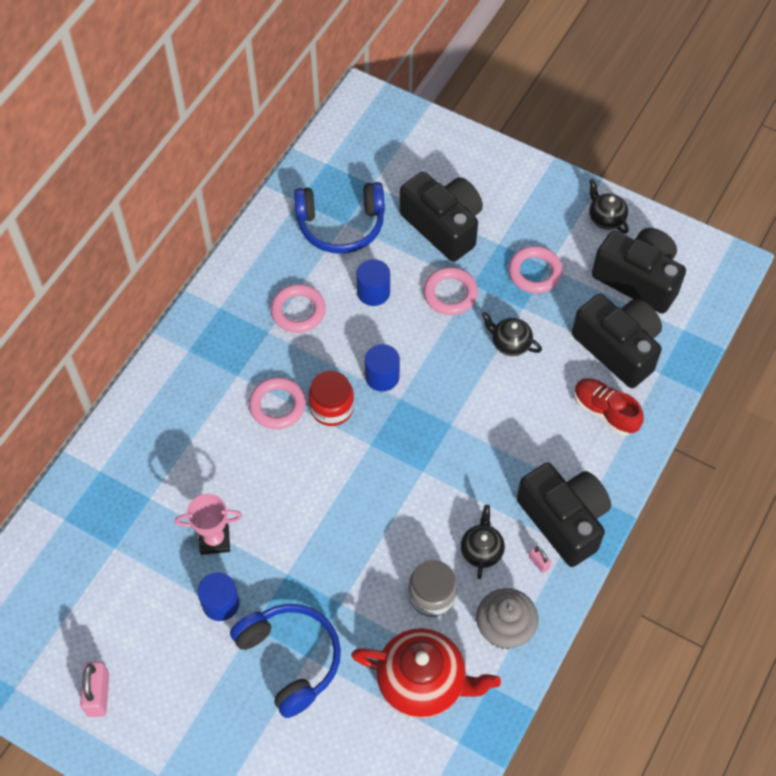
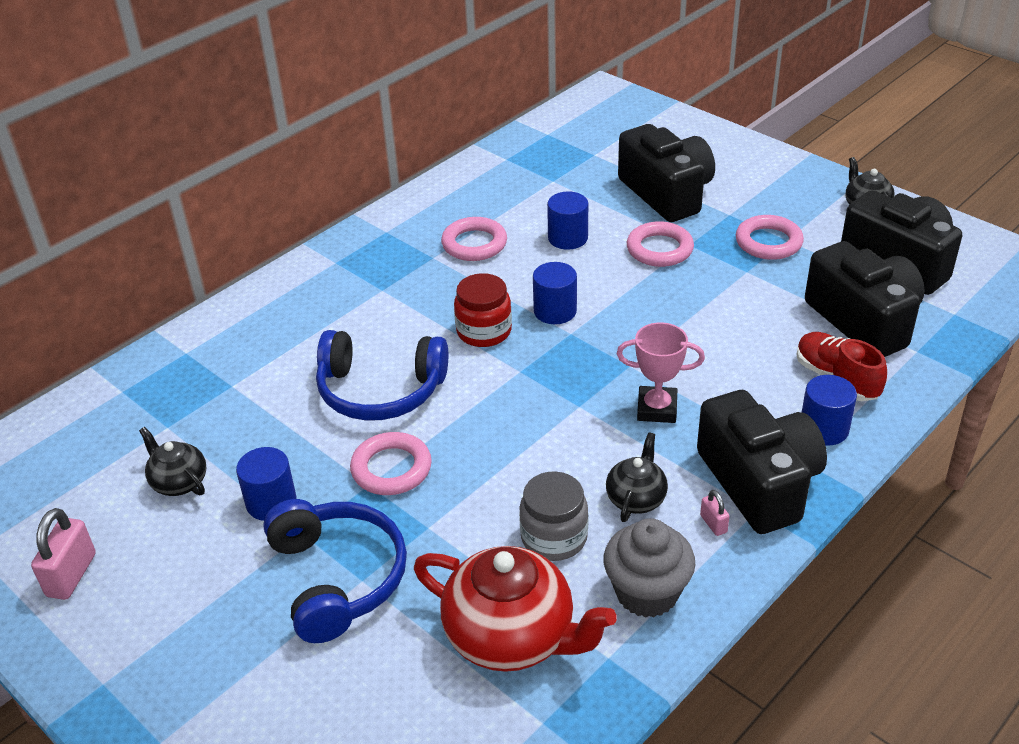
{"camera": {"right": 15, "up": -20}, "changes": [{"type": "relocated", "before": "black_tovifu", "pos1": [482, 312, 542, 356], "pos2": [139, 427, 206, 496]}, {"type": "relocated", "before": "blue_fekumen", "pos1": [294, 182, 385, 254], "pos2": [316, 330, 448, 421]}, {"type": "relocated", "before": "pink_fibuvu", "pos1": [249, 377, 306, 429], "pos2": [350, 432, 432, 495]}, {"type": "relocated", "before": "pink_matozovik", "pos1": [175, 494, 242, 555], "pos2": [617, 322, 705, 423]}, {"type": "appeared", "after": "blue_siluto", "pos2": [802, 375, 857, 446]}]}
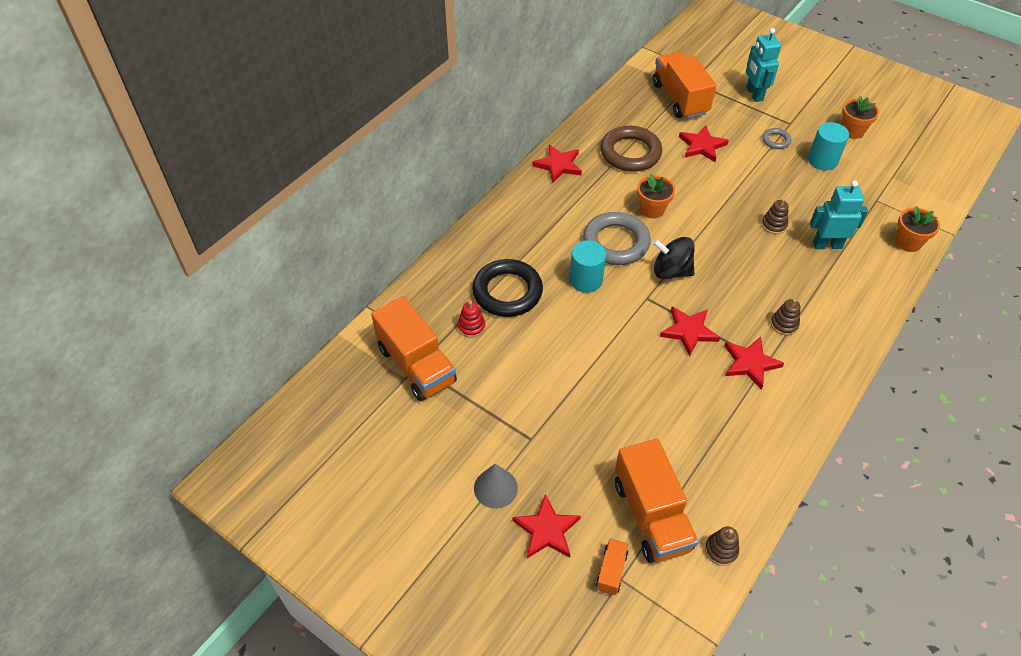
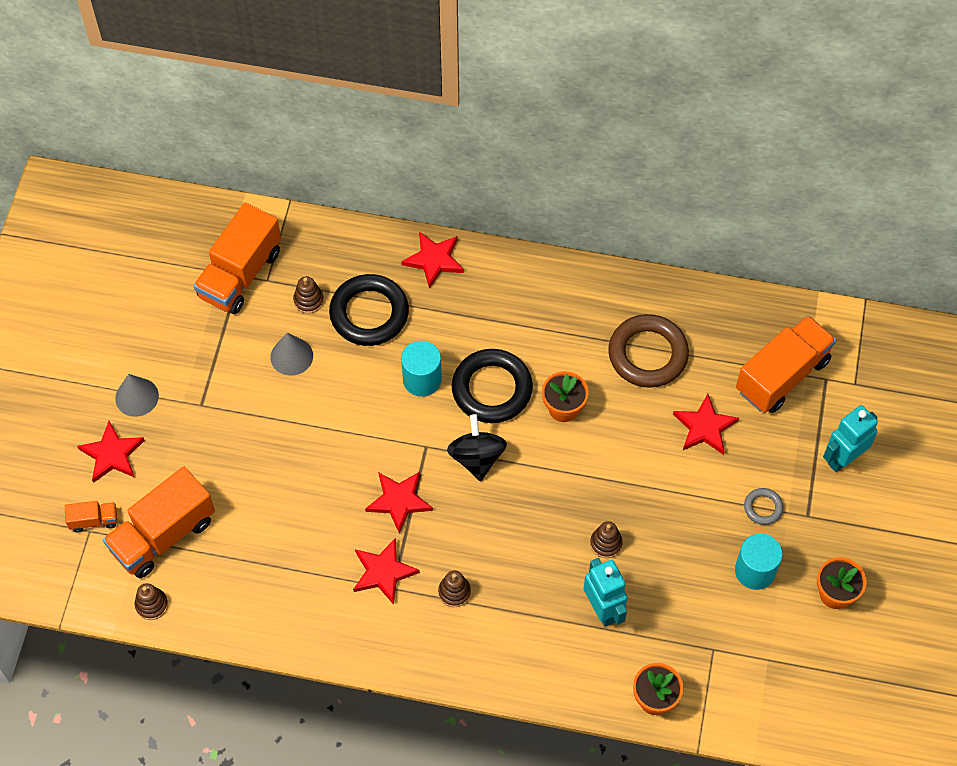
{"camera": {"right": 65, "up": 10}, "changes": [{"type": "appeared", "after": "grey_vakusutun", "pos2": [270, 332, 313, 376]}, {"type": "colour", "before": "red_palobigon", "after": "brown_palobigon", "pos1": [458, 301, 485, 338], "pos2": [293, 276, 324, 314]}, {"type": "relocated", "before": "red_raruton", "pos1": [532, 144, 582, 183], "pos2": [401, 232, 464, 289]}, {"type": "colour", "before": "grey_fibuvu", "after": "black_fibuvu", "pos1": [583, 212, 651, 265], "pos2": [452, 349, 533, 423]}]}
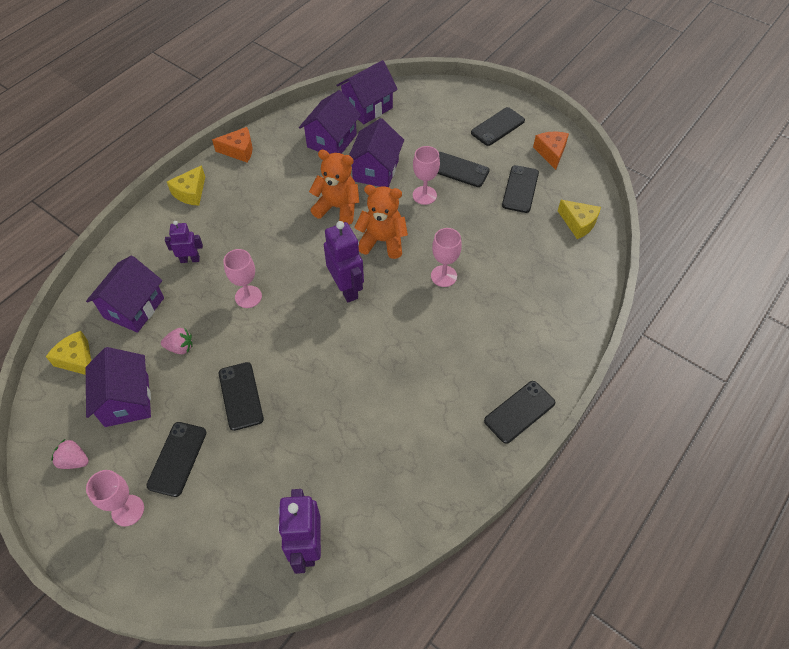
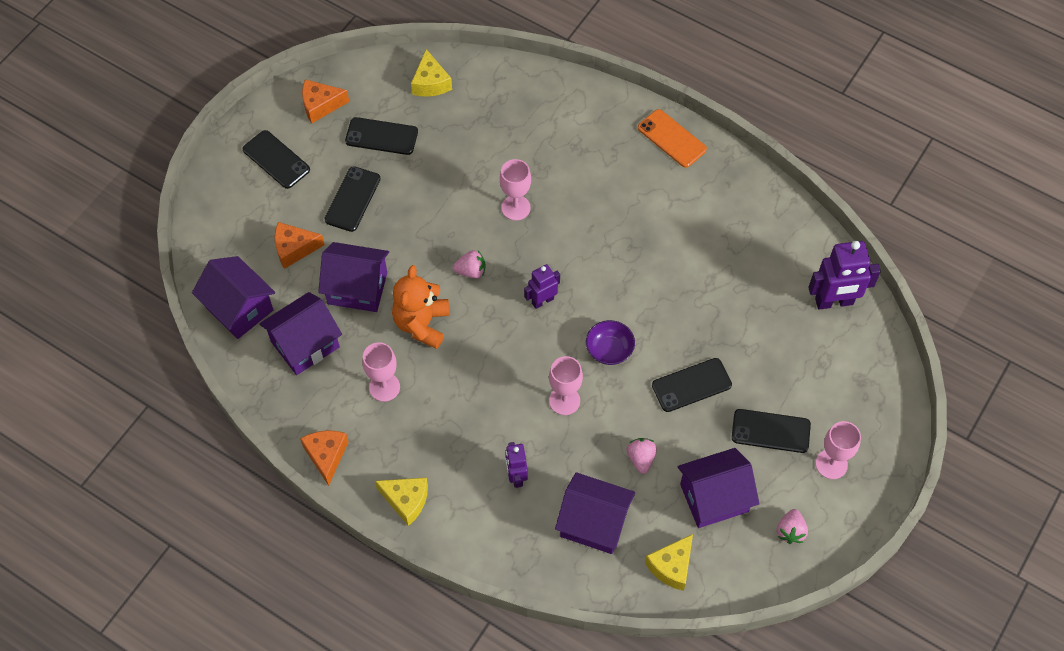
{"camera": {"right": -95, "up": 5}, "changes": [{"type": "spun", "before": "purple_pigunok", "pos1": [299, 90, 361, 154], "pos2": [259, 292, 342, 375], "turn": -60}, {"type": "appeared", "after": "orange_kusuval", "pos2": [274, 222, 325, 269]}, {"type": "relocated", "before": "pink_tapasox", "pos1": [413, 146, 440, 205], "pos2": [362, 342, 400, 402]}, {"type": "spun", "before": "yellow_kusuval", "pos1": [558, 200, 601, 239], "pos2": [411, 49, 452, 96], "turn": 135}, {"type": "exchanged", "before": "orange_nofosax", "after": "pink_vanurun", "pos1": [354, 185, 408, 259], "pos2": [453, 250, 485, 278]}, {"type": "size", "before": "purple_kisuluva", "pos1": [324, 221, 364, 302], "pos2": [524, 264, 560, 309], "scale": 0.59}, {"type": "appeared", "after": "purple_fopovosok", "pos2": [586, 320, 635, 365]}, {"type": "colour", "before": "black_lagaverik", "after": "orange_lagaverik", "pos1": [484, 381, 555, 444], "pos2": [638, 109, 707, 168]}]}
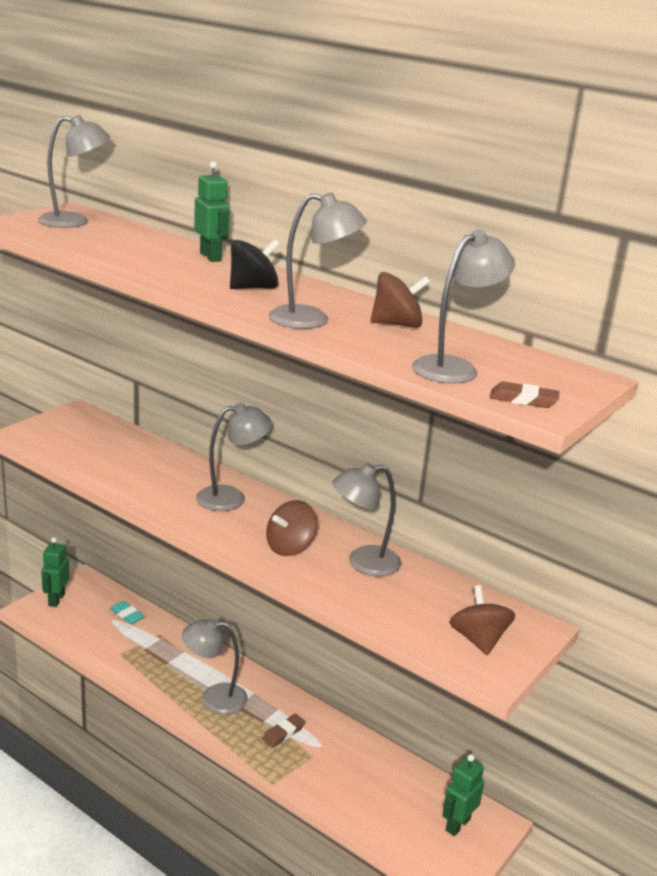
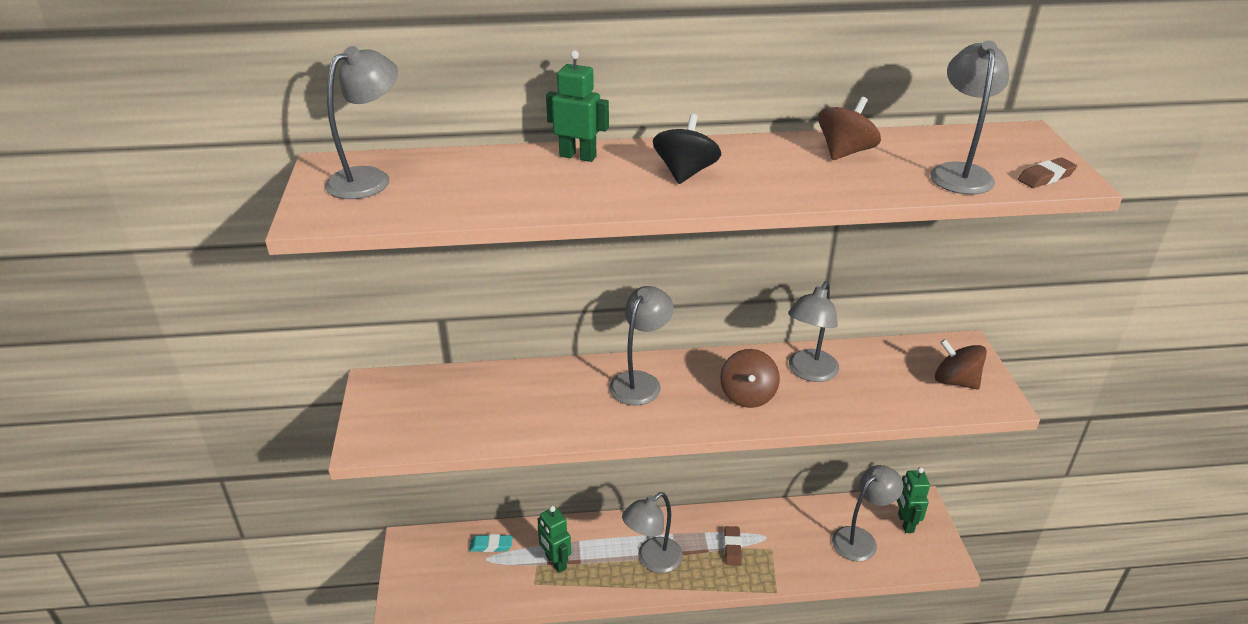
{"camera": {"right": -40, "up": 10}, "changes": [{"type": "relocated", "before": "green_kisuluva", "pos1": [41, 537, 70, 607], "pos2": [538, 506, 571, 573]}, {"type": "relocated", "before": "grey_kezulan", "pos1": [269, 192, 367, 329], "pos2": [832, 465, 903, 561]}]}
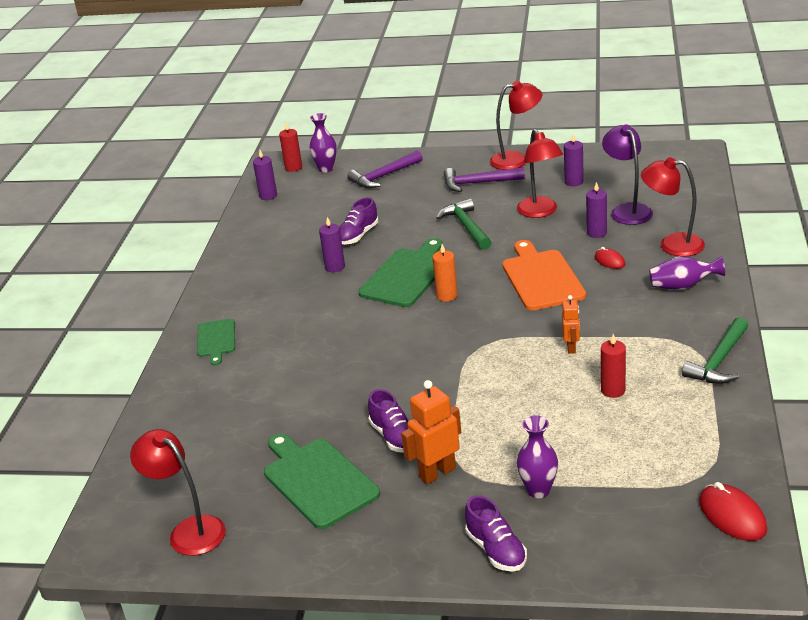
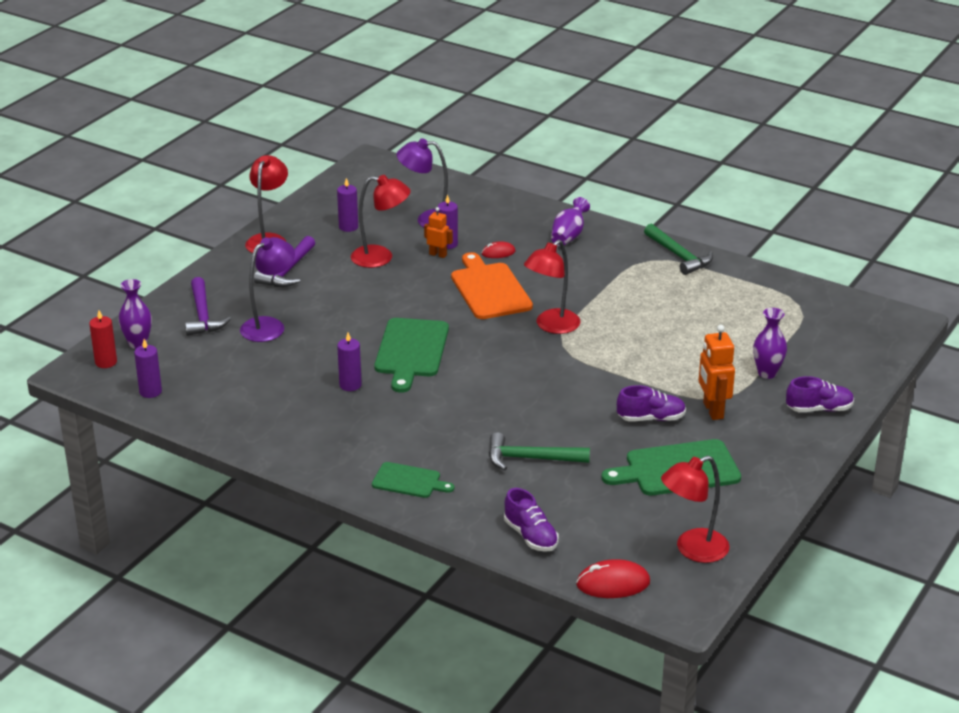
{"camera": {"right": -70, "up": 0}, "changes": [{"type": "appeared", "after": "purple_kezulan", "pos2": [240, 237, 295, 342]}, {"type": "spun", "before": "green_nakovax", "pos1": [358, 238, 443, 307], "pos2": [374, 318, 449, 393], "turn": -135}, {"type": "relocated", "before": "orange_kisuluva", "pos1": [562, 295, 580, 354], "pos2": [424, 207, 453, 258]}, {"type": "spun", "before": "orange_nakovax", "pos1": [502, 240, 586, 310], "pos2": [451, 252, 533, 319], "turn": 60}, {"type": "relocated", "before": "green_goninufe", "pos1": [436, 198, 492, 250], "pos2": [489, 432, 590, 471]}, {"type": "relocated", "before": "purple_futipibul", "pos1": [339, 197, 378, 245], "pos2": [504, 488, 559, 552]}, {"type": "relocated", "before": "red_kezulan", "pos1": [641, 157, 705, 257], "pos2": [524, 240, 580, 334]}, {"type": "relocated", "before": "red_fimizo", "pos1": [699, 482, 767, 541], "pos2": [576, 559, 650, 598]}, {"type": "missing", "before": "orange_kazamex", "pos1": [433, 244, 458, 302]}, {"type": "missing", "before": "red_kazamex", "pos1": [601, 334, 626, 398]}]}
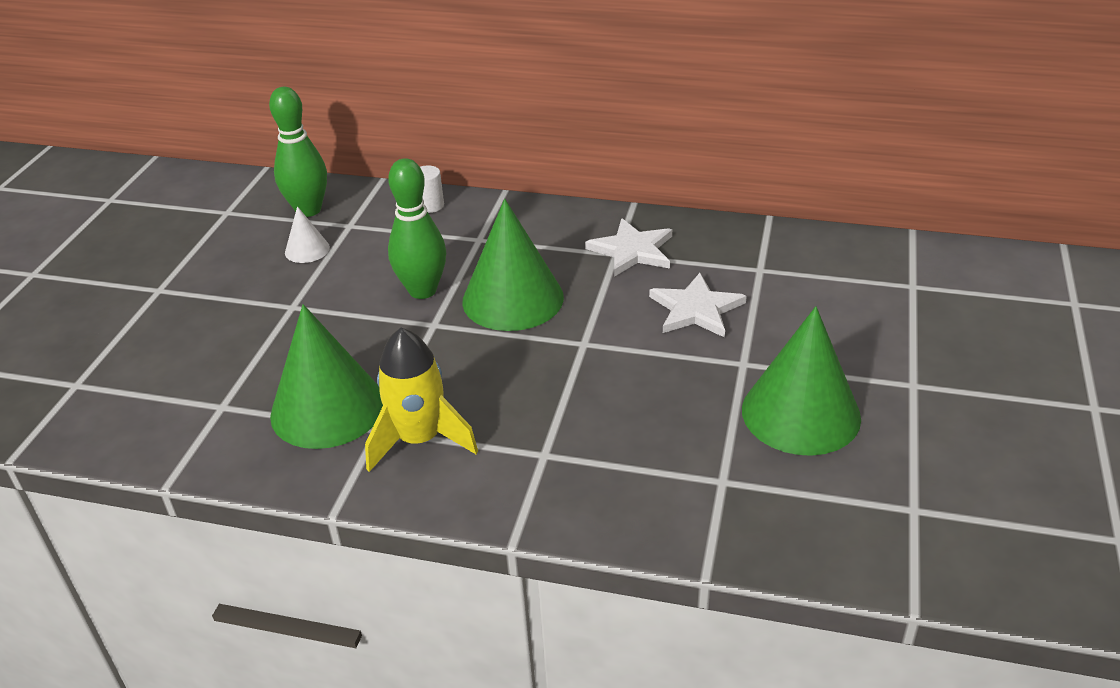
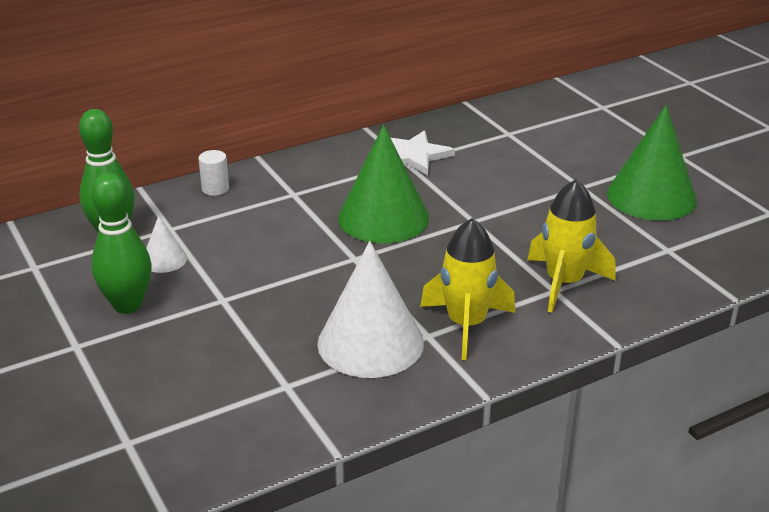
{"camera": {"right": -45, "up": -5}, "changes": [{"type": "relocated", "before": "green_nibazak", "pos1": [388, 158, 446, 299], "pos2": [91, 173, 152, 314]}, {"type": "colour", "before": "green_vakusutun", "after": "white_vakusutun", "pos1": [270, 304, 383, 449], "pos2": [317, 241, 424, 378]}, {"type": "appeared", "after": "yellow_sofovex", "pos2": [527, 179, 616, 313]}, {"type": "missing", "before": "white_raruton", "pos1": [649, 273, 747, 338]}]}
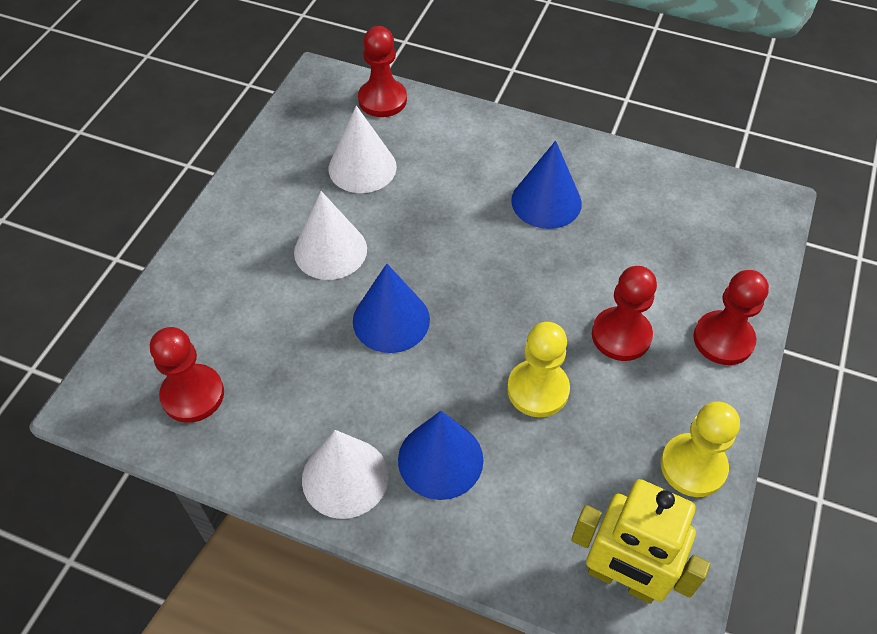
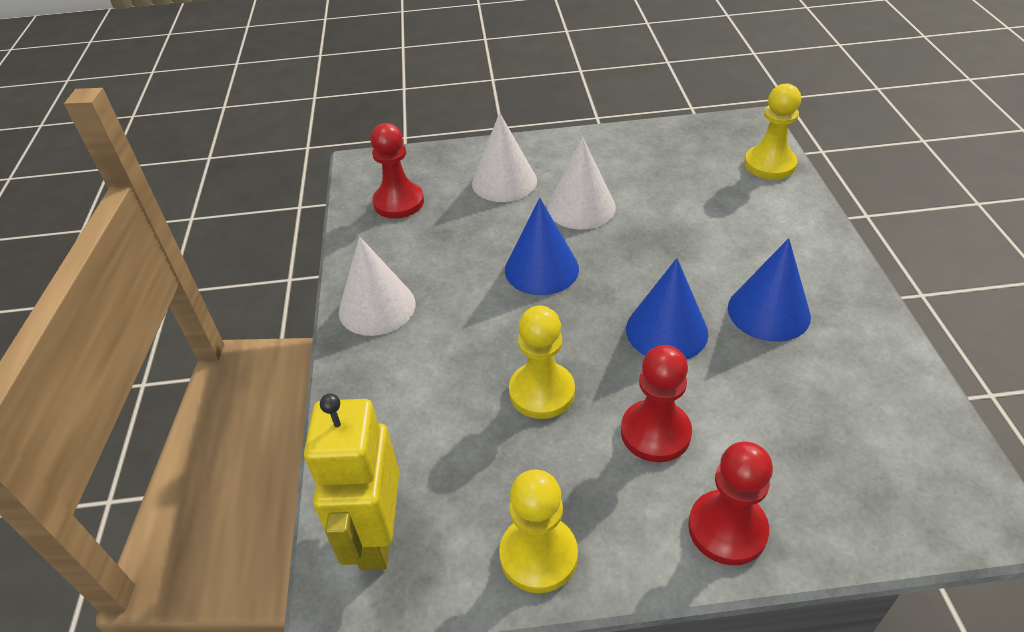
{"camera": {"right": 65, "up": -10}, "changes": [{"type": "relocated", "before": "white_vakusutun", "pos1": [329, 106, 397, 193], "pos2": [472, 113, 537, 202]}, {"type": "relocated", "before": "blue_vakusutun", "pos1": [398, 411, 484, 500], "pos2": [626, 258, 709, 360]}, {"type": "colour", "before": "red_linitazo", "after": "yellow_linitazo", "pos1": [358, 26, 407, 117], "pos2": [744, 84, 801, 180]}]}
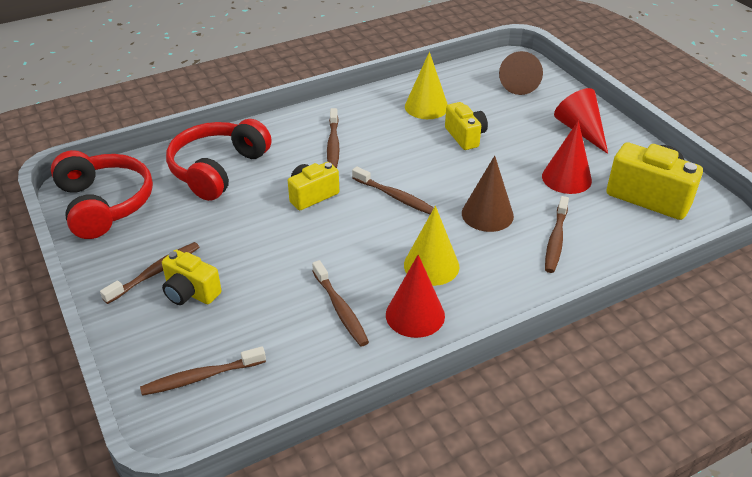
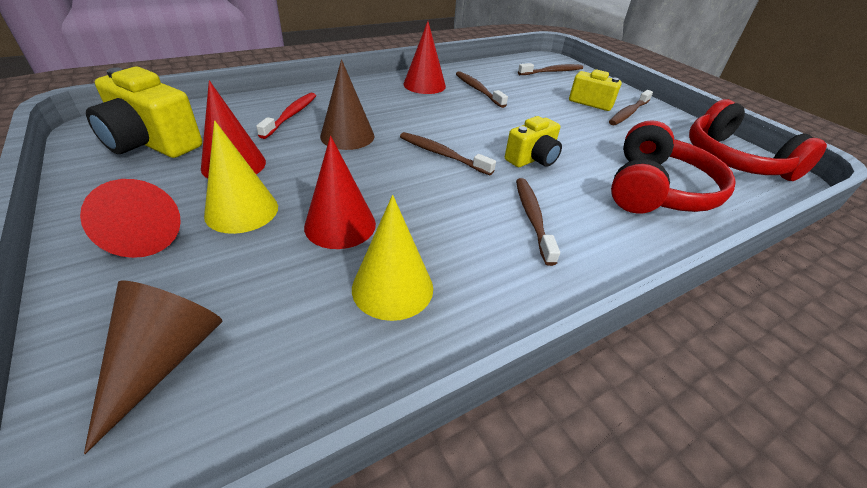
{"camera": {"right": 175, "up": 0}, "changes": [{"type": "relocated", "before": "yellow_vakusutun", "pos1": [404, 206, 460, 286], "pos2": [204, 121, 278, 234]}, {"type": "colour", "before": "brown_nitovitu", "after": "red_nitovitu", "pos1": [545, 196, 569, 273], "pos2": [256, 93, 316, 139]}, {"type": "exchanged", "before": "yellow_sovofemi", "after": "red_vakusutun", "pos1": [445, 102, 488, 150], "pos2": [304, 136, 376, 249]}]}
